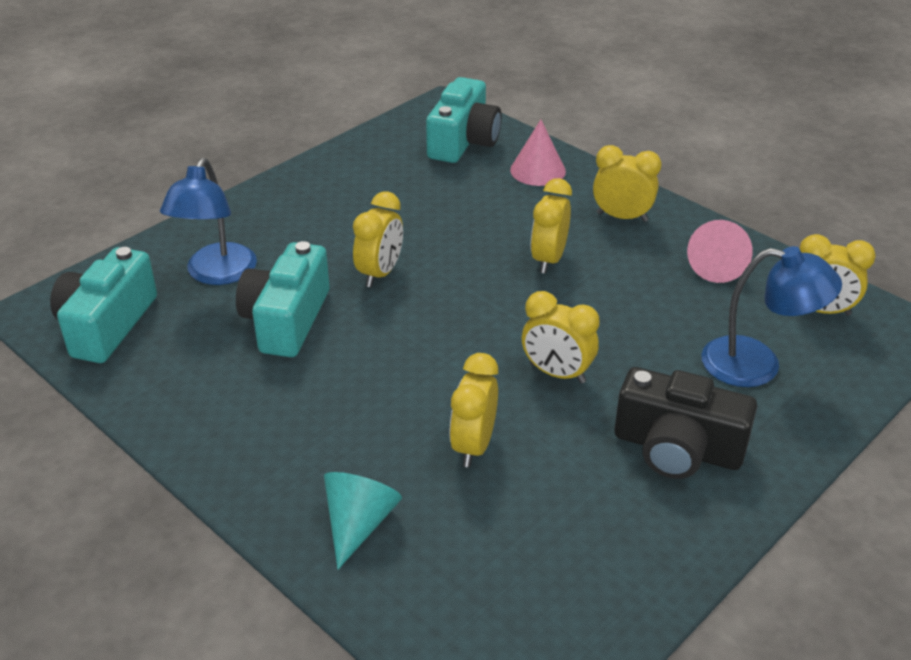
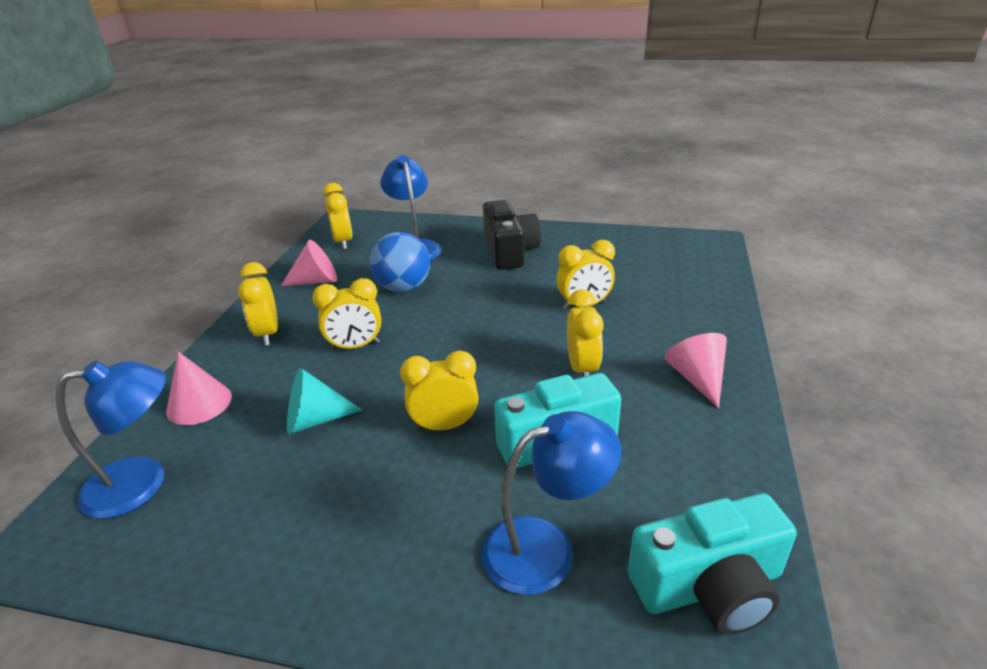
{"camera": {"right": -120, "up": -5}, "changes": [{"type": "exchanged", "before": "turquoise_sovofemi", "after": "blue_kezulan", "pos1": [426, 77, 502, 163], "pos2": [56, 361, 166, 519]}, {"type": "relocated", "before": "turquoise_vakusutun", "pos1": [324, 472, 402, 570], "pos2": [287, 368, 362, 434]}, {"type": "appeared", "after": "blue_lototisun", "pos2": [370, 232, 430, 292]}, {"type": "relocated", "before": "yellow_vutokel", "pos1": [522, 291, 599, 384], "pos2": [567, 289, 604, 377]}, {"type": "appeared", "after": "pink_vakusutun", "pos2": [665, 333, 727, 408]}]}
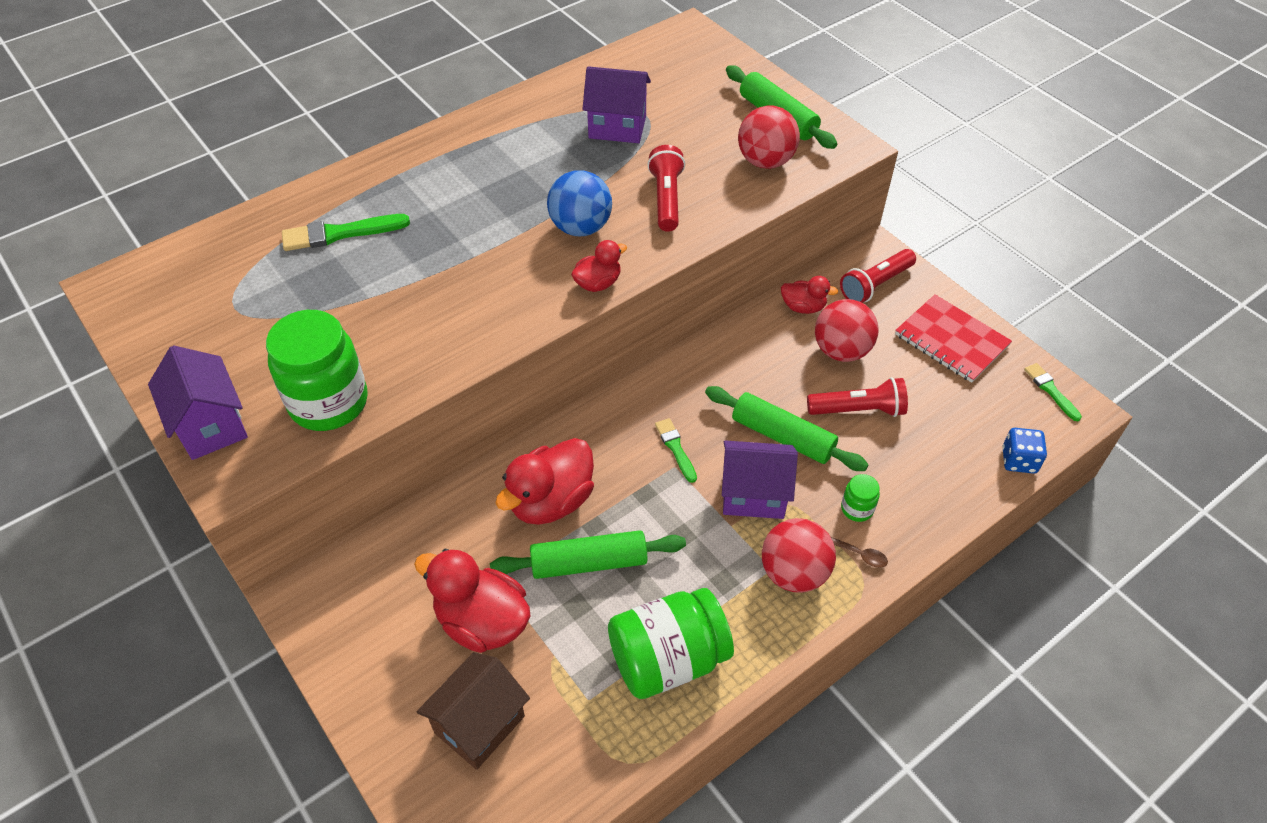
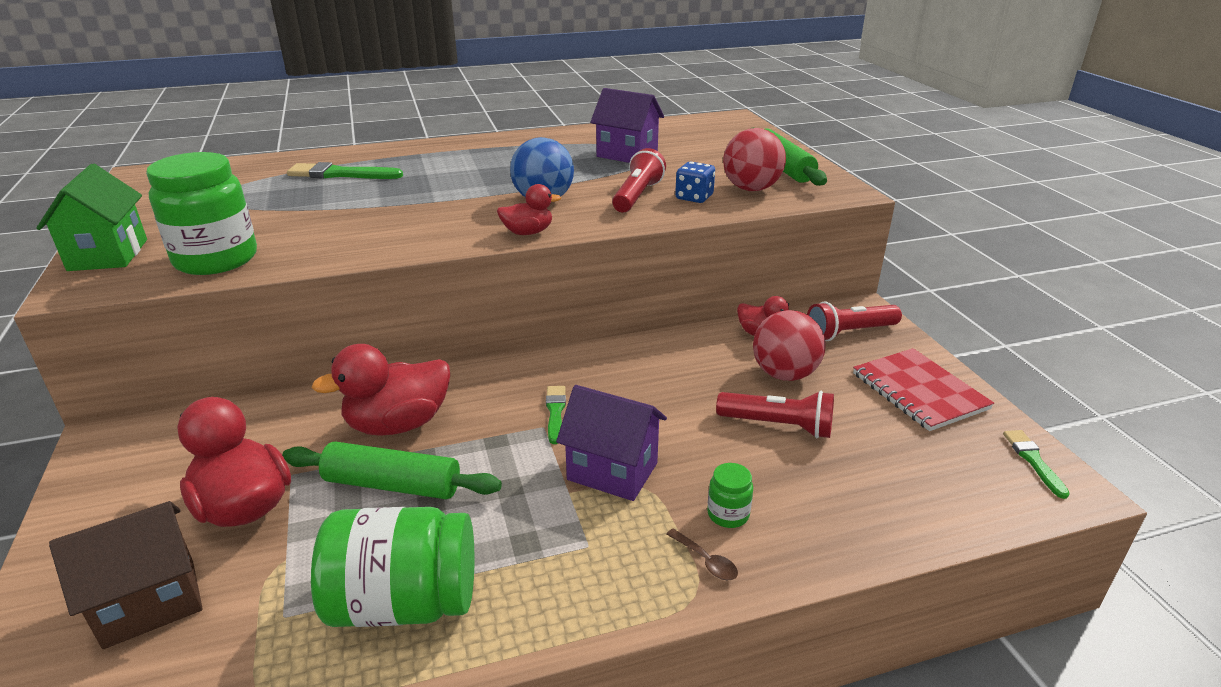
{"camera": {"right": 20, "up": -20}, "changes": [{"type": "colour", "before": "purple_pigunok", "after": "green_pigunok", "pos1": [148, 346, 248, 460], "pos2": [36, 164, 147, 271]}, {"type": "relocated", "before": "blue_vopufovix", "pos1": [1002, 428, 1047, 474], "pos2": [675, 161, 715, 203]}, {"type": "missing", "before": "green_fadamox", "pos1": [705, 386, 869, 471]}, {"type": "missing", "before": "red_lototisun", "pos1": [762, 518, 836, 593]}]}
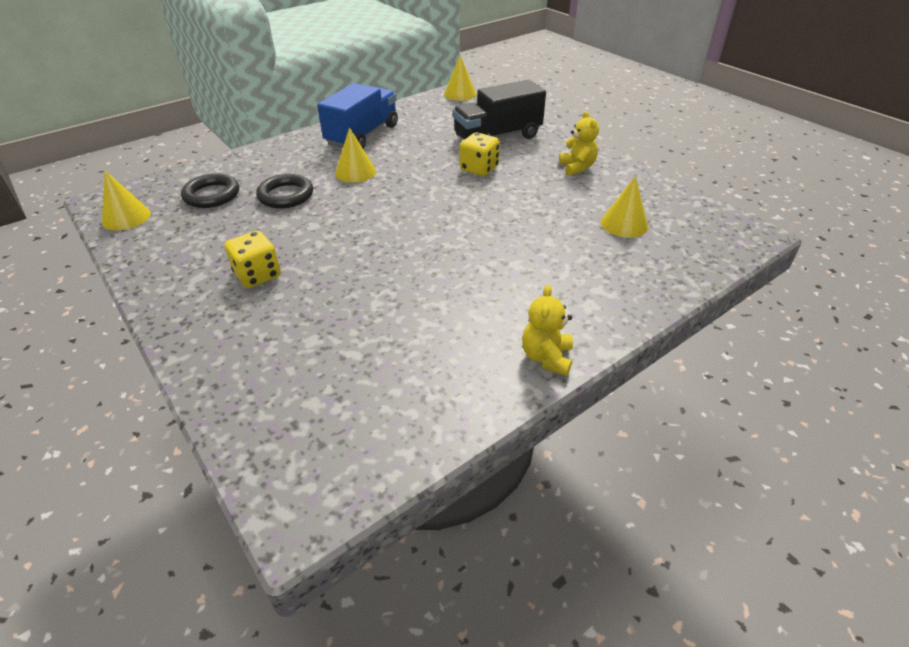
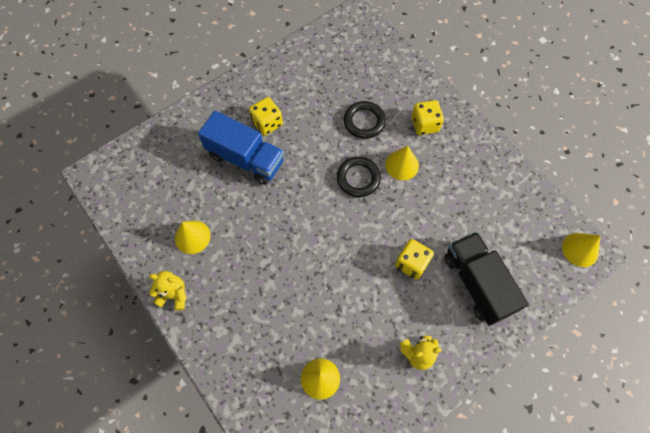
{"camera": {"right": 90, "up": 25}, "changes": [{"type": "relocated", "before": "yellow_vakusutun", "pos1": [102, 171, 151, 230], "pos2": [175, 221, 210, 254]}, {"type": "relocated", "before": "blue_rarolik", "pos1": [317, 83, 398, 148], "pos2": [198, 111, 284, 185]}, {"type": "relocated", "before": "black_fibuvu", "pos1": [181, 174, 239, 208], "pos2": [337, 157, 381, 197]}, {"type": "appeared", "after": "yellow_vopufovix", "pos2": [411, 100, 444, 135]}]}
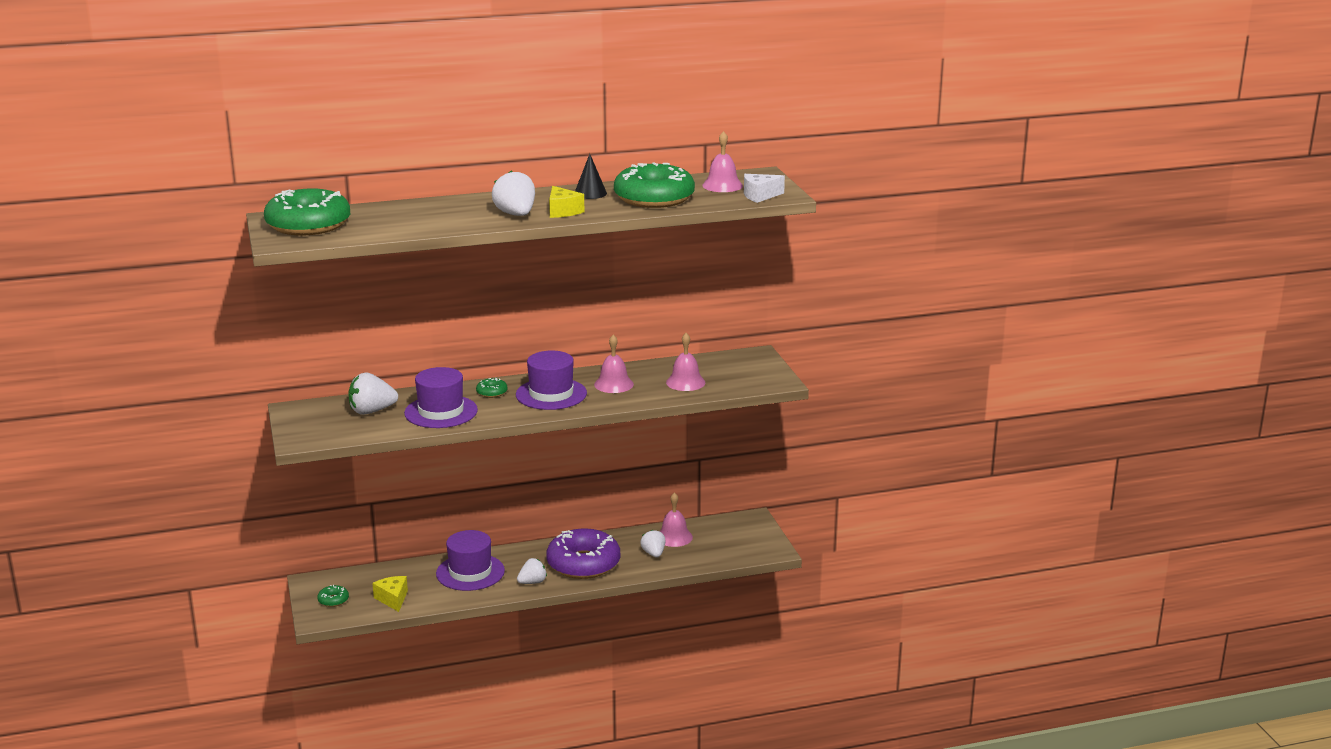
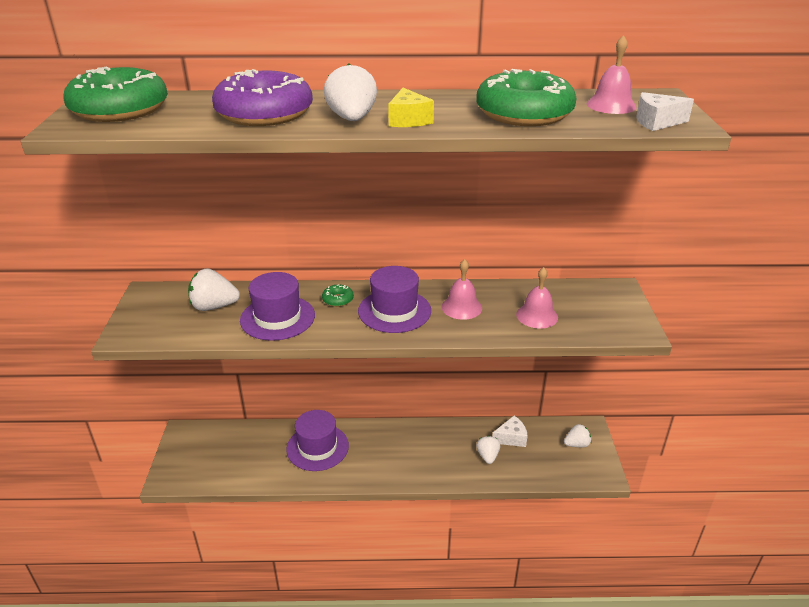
{"camera": {"right": 15, "up": 10}, "changes": [{"type": "relocated", "before": "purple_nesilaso", "pos1": [546, 528, 620, 579], "pos2": [212, 69, 313, 126]}, {"type": "exchanged", "before": "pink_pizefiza", "after": "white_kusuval", "pos1": [659, 492, 693, 547], "pos2": [492, 416, 528, 447]}, {"type": "relocated", "before": "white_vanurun", "pos1": [517, 558, 547, 584], "pos2": [564, 424, 591, 448]}, {"type": "missing", "before": "green_nesilaso", "pos1": [317, 585, 349, 607]}, {"type": "missing", "before": "yellow_kusuval", "pos1": [372, 576, 408, 612]}, {"type": "missing", "before": "black_vakusutun", "pos1": [575, 154, 607, 199]}]}
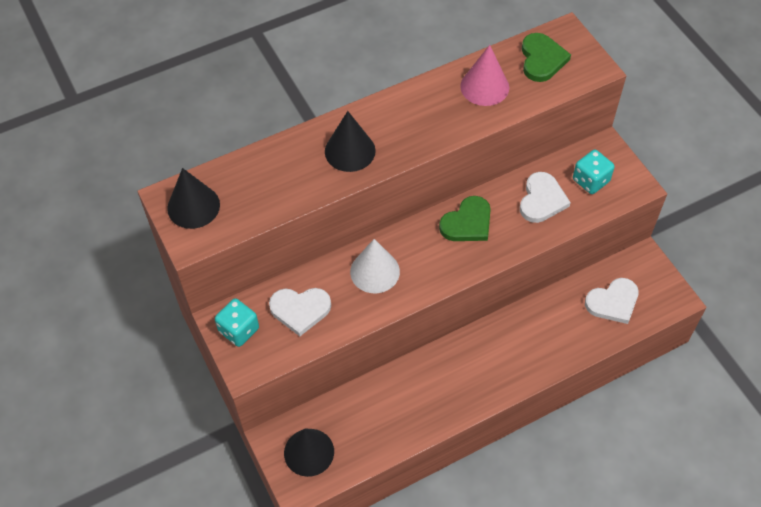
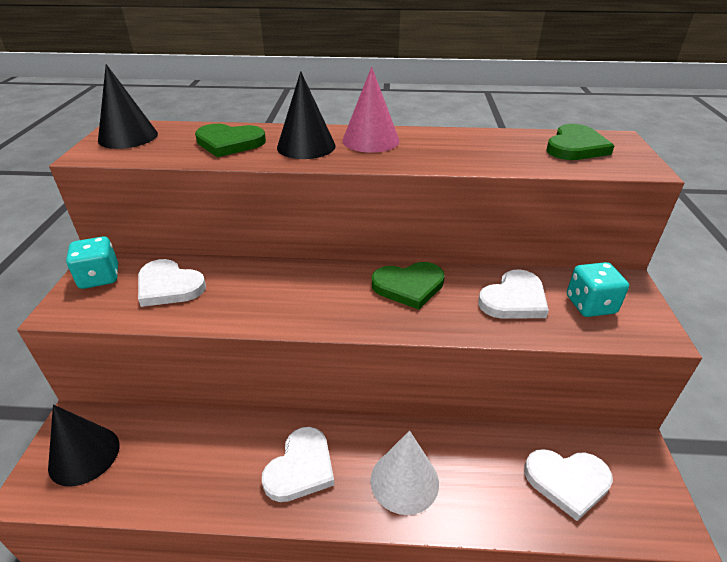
{"camera": {"right": 30, "up": -20}, "changes": [{"type": "appeared", "after": "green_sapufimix", "pos2": [195, 124, 266, 157]}, {"type": "appeared", "after": "white_sapufimix", "pos2": [262, 427, 334, 502]}, {"type": "relocated", "before": "pink_vakusutun", "pos1": [460, 45, 509, 106], "pos2": [342, 67, 399, 153]}, {"type": "relocated", "before": "white_vakusutun", "pos1": [350, 239, 400, 293], "pos2": [370, 431, 439, 515]}]}
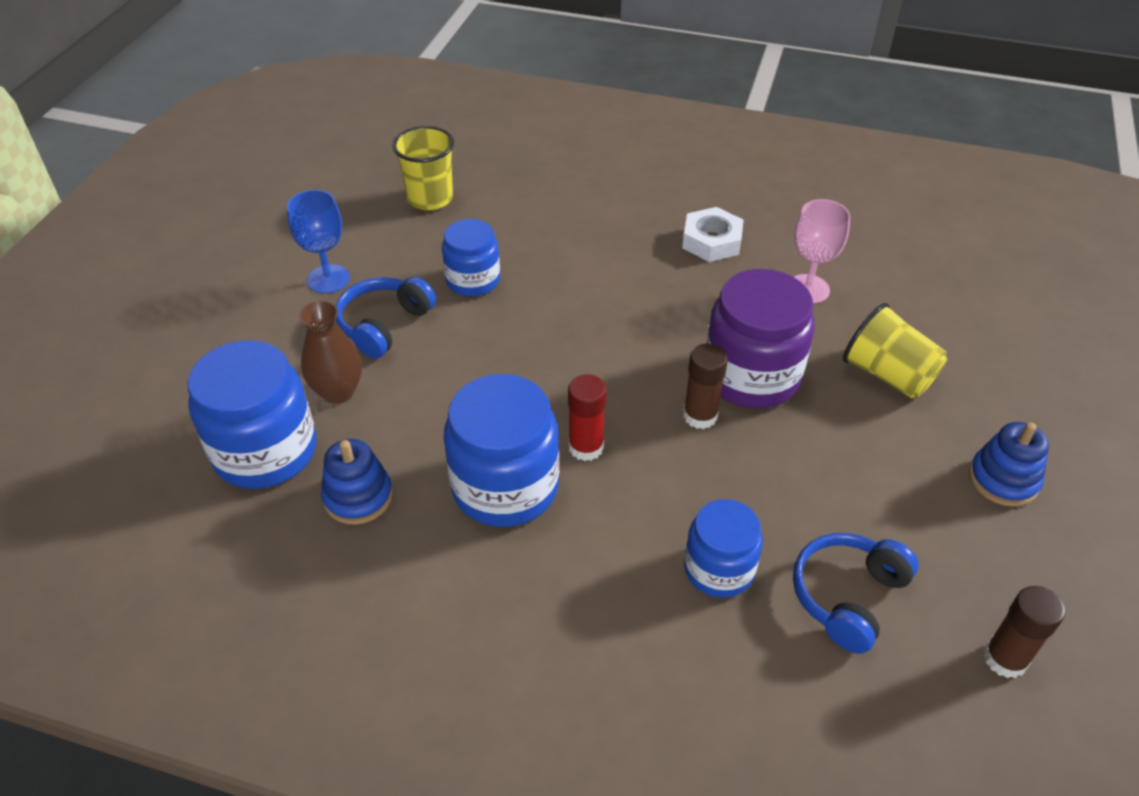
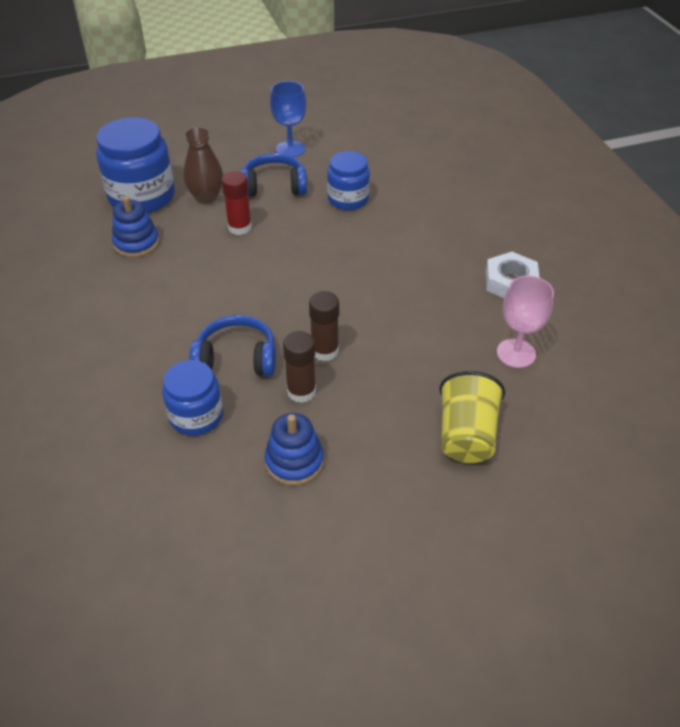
{"camera": {"right": 55, "up": 0}, "changes": [{"type": "relocated", "before": "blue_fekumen", "pos1": [793, 533, 919, 654], "pos2": [189, 315, 276, 376]}, {"type": "relocated", "before": "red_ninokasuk", "pos1": [568, 374, 607, 461], "pos2": [222, 171, 252, 235]}, {"type": "relocated", "before": "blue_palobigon", "pos1": [969, 422, 1049, 507], "pos2": [265, 413, 324, 486]}, {"type": "relocated", "before": "brown_ninokasuk", "pos1": [983, 586, 1065, 678], "pos2": [283, 331, 316, 403]}, {"type": "missing", "before": "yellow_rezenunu", "pos1": [392, 126, 454, 210]}, {"type": "missing", "before": "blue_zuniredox", "pos1": [444, 374, 559, 527]}, {"type": "missing", "before": "purple_zuniredox", "pos1": [706, 269, 815, 408]}]}
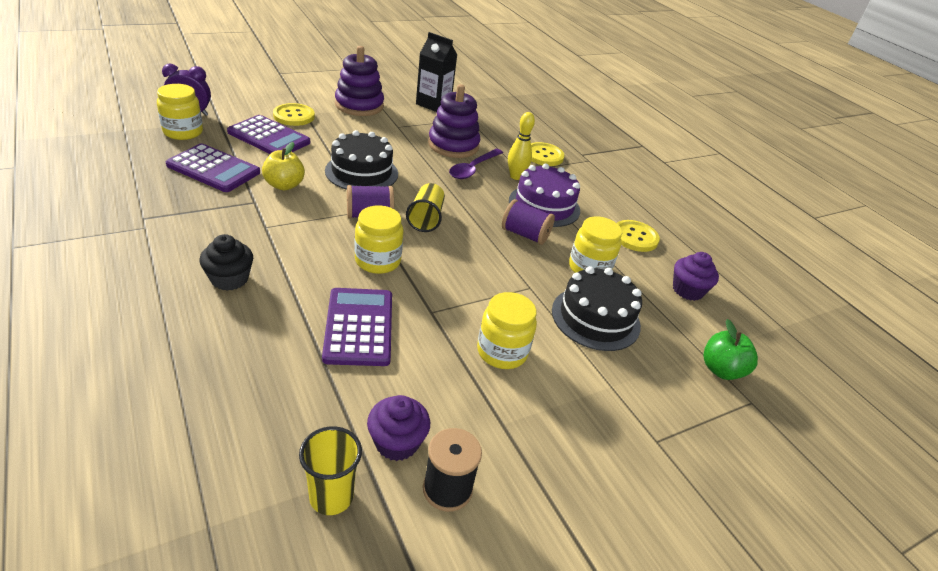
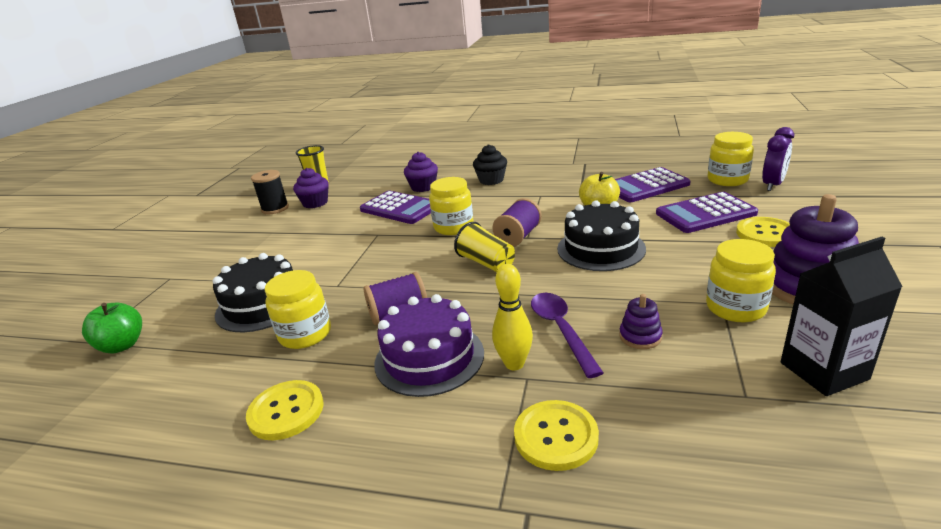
{"camera": {"right": 140, "up": -10}, "changes": [{"type": "relocated", "before": "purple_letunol", "pos1": [673, 252, 719, 301], "pos2": [404, 152, 438, 192]}, {"type": "size", "before": "purple_palobigon", "pos1": [428, 84, 480, 158], "pos2": [619, 294, 663, 349], "scale": 0.47}, {"type": "relocated", "before": "yellow_zuniredox", "pos1": [477, 292, 537, 369], "pos2": [706, 239, 776, 322]}]}
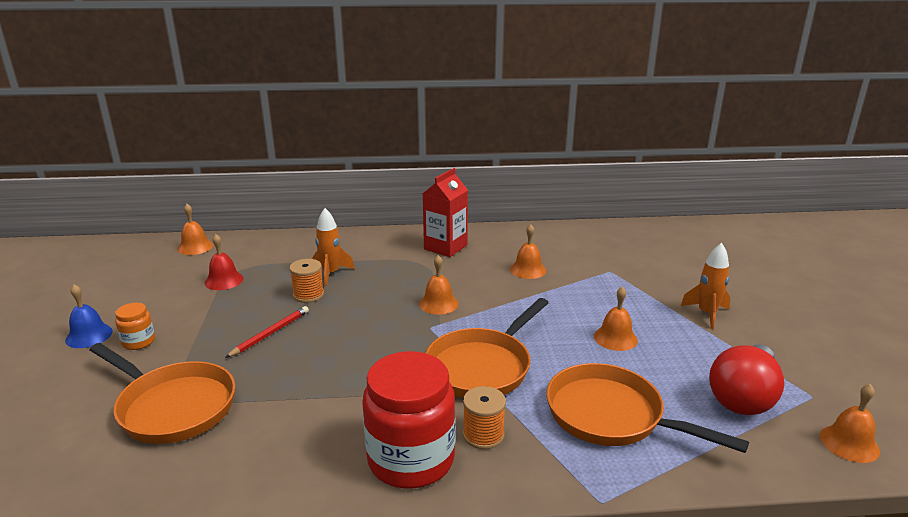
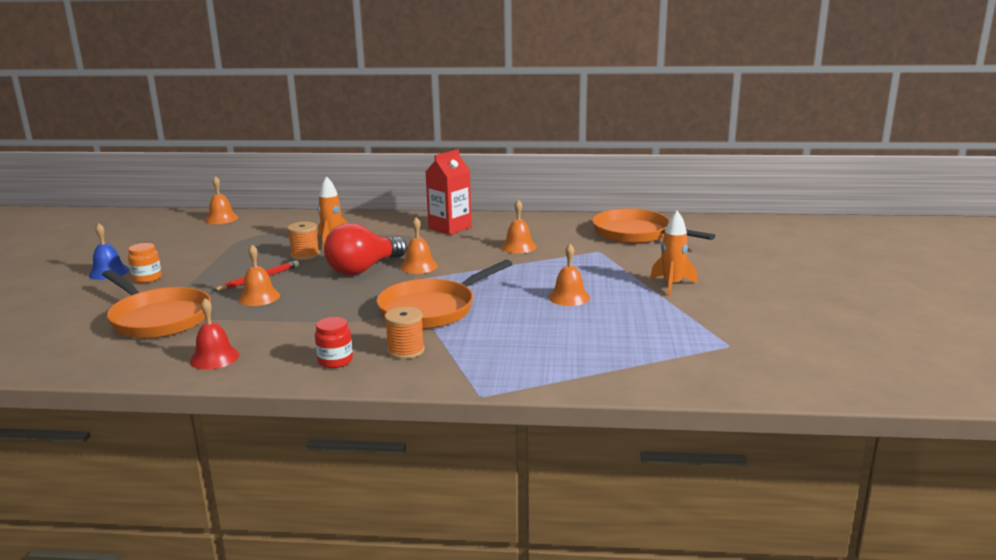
{"camera": {"right": 10, "up": -5}, "changes": [{"type": "relocated", "before": "red_pizefiza", "pos1": [205, 234, 244, 290], "pos2": [190, 298, 239, 370]}, {"type": "relocated", "before": "orange_pizefiza", "pos1": [820, 384, 880, 463], "pos2": [238, 245, 280, 306]}, {"type": "size", "before": "red_zuniredox", "pos1": [362, 351, 455, 489], "pos2": [315, 317, 353, 368], "scale": 0.46}, {"type": "relocated", "before": "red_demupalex", "pos1": [709, 344, 784, 415], "pos2": [324, 223, 407, 275]}, {"type": "relocated", "before": "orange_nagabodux", "pos1": [546, 363, 749, 453], "pos2": [592, 209, 715, 244]}]}
